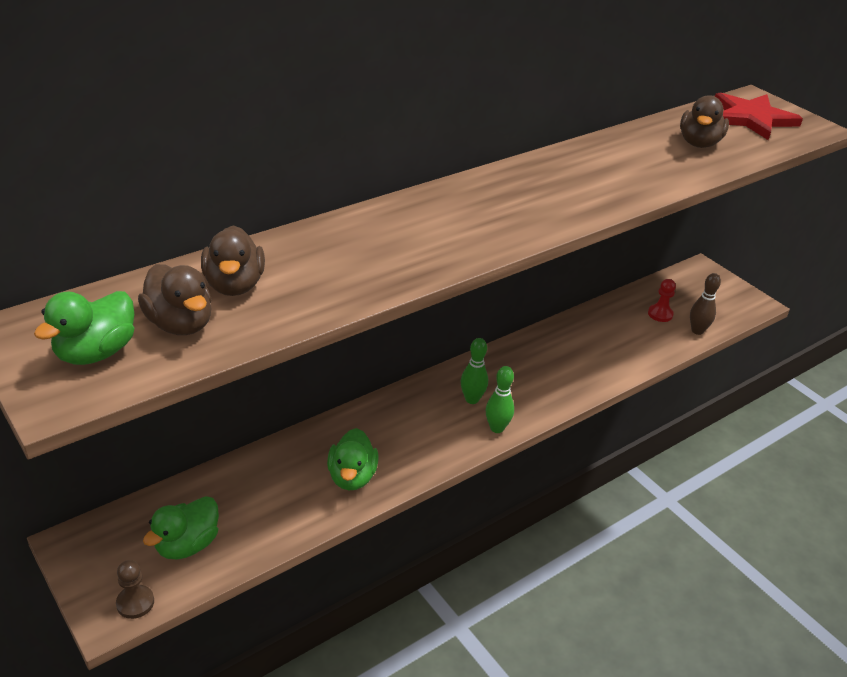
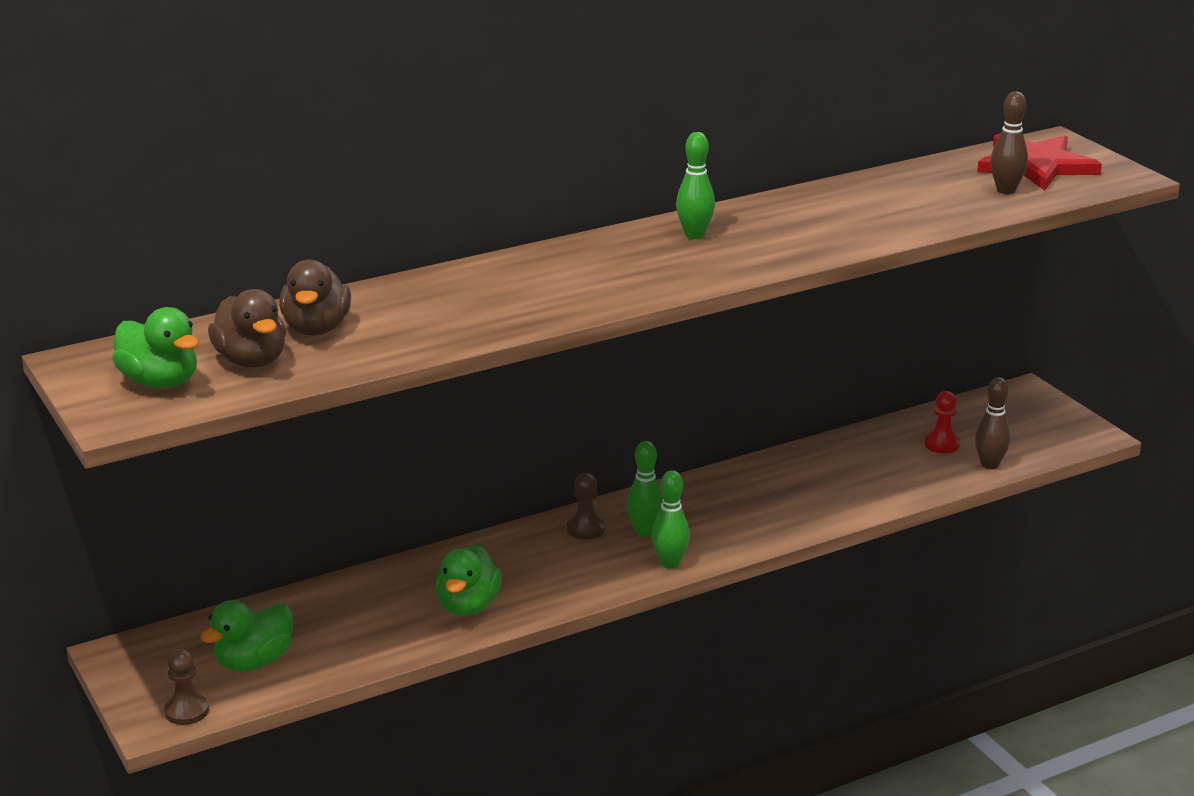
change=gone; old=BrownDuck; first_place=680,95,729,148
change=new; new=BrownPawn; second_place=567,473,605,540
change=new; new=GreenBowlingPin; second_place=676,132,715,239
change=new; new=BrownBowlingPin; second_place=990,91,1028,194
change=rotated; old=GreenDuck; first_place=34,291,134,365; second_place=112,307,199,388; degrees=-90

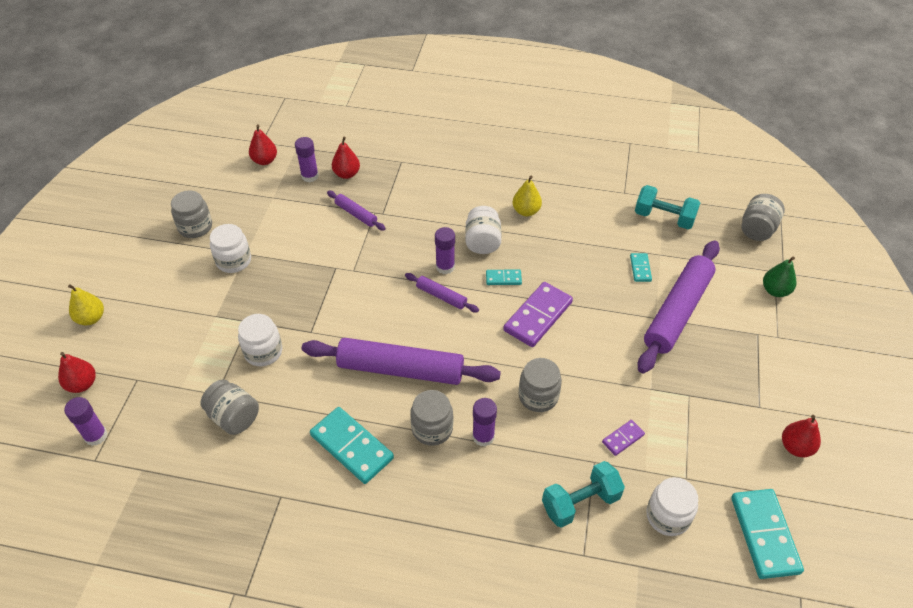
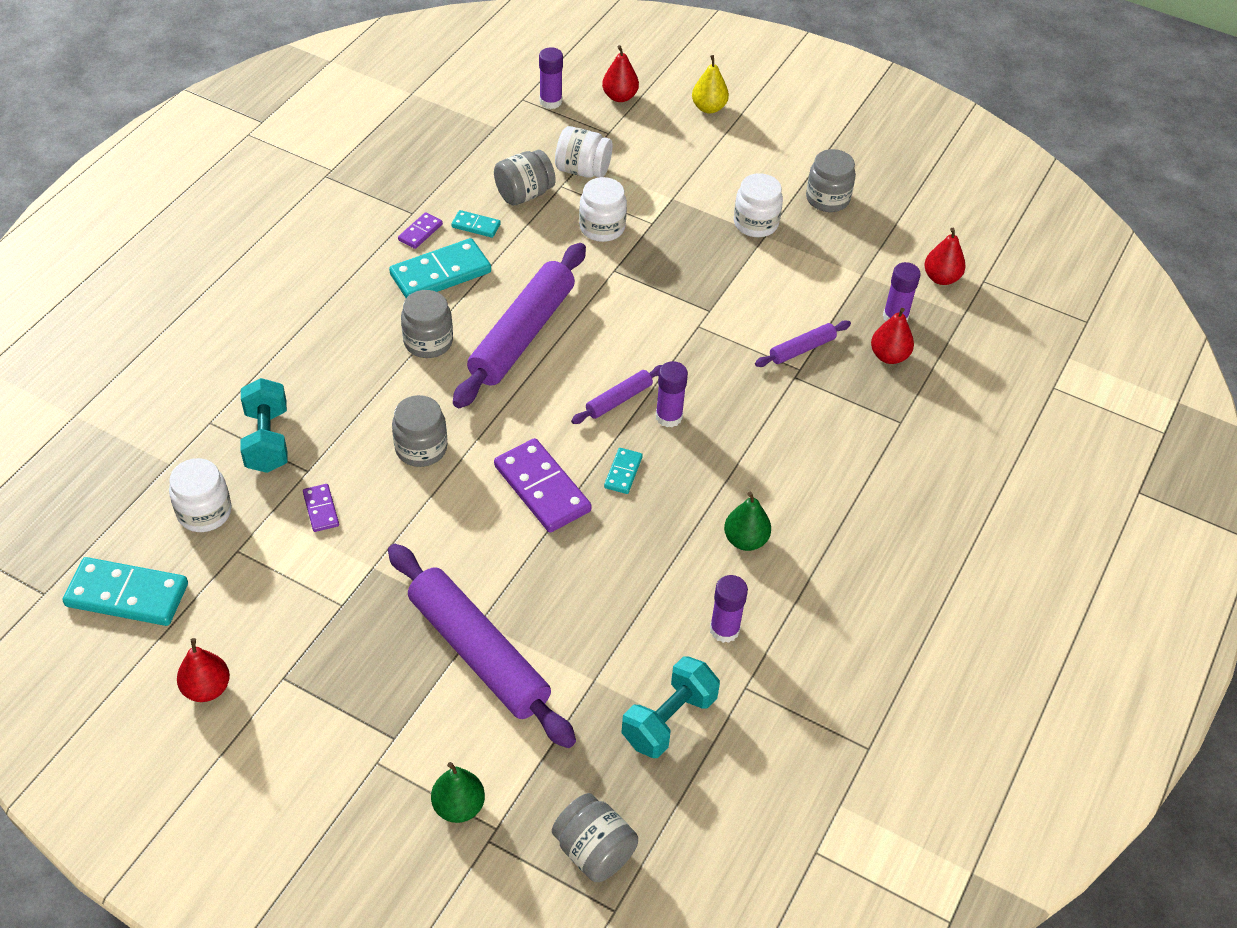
change=new; new=PurpleDomino; second_place=398,212,443,249
change=shifted; old=WhiteJar; first_place=465,206,502,254; second_place=555,126,613,178
change=shifted; old=PurpleGlueStick; first_place=473,398,497,447; second_place=710,575,748,643
change=shifted; old=TurquoiseDomino; first_place=630,253,652,282; second_place=451,210,501,238
change=repainted; old=YellowPear; new=GreenPear; first_place=513,176,542,216; second_place=724,492,771,551

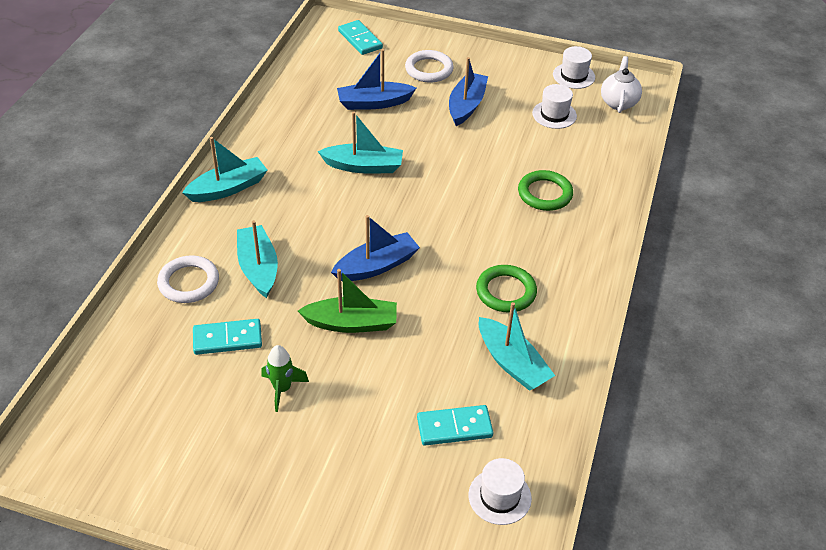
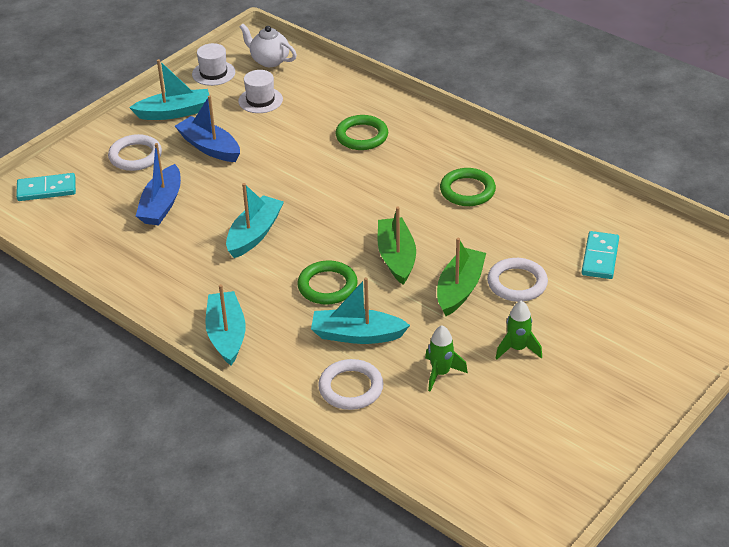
change=gone; old=WhiteHat; first_place=468,458,532,525
change=new; new=GreenRing; second_place=297,260,358,305
change=new; new=WhiteRing; second_place=487,258,548,302
change=shifted; old=TurquoiseBoat; first_place=479,302,555,391; second_place=129,59,209,120
change=swapped; old=TurquoiseDomino; new=GreenRocket; first_place=193,319,262,355; second_place=425,325,468,392
change=repainted; old=BlueBoat; new=GreenBoat; first_place=331,215,420,281; second_place=378,206,416,285

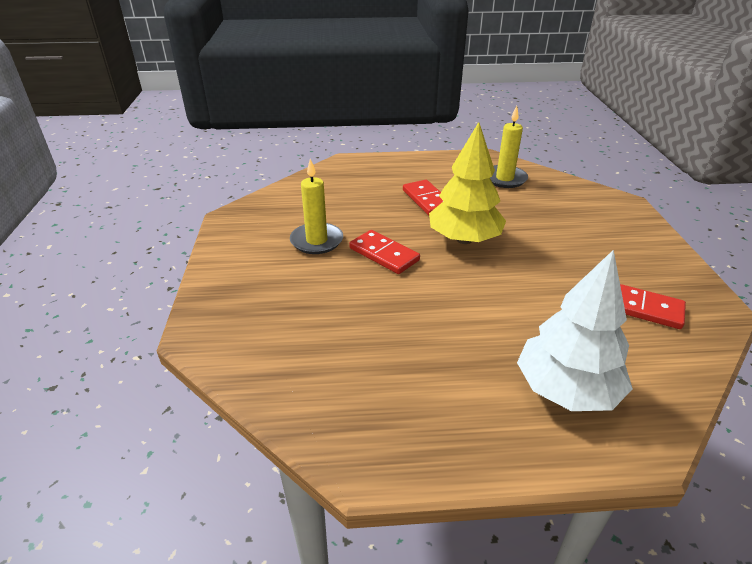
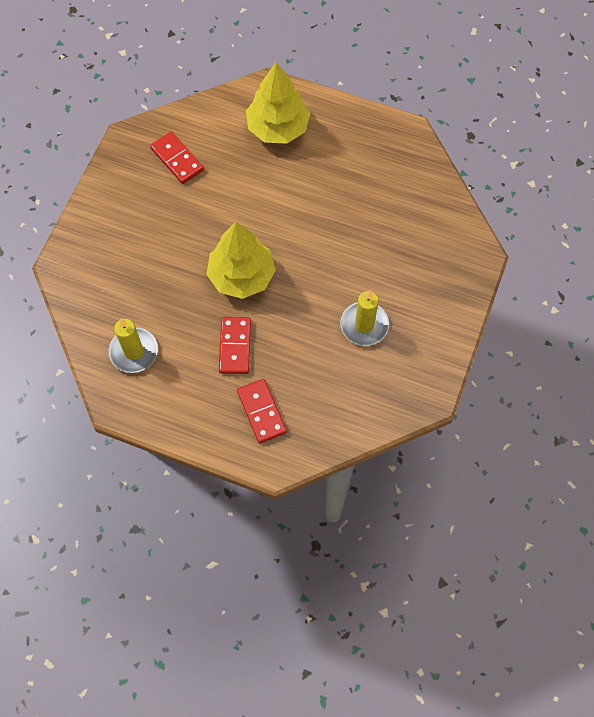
change=shifted; old=RedDomino; first_place=349,230,420,274; second_place=237,379,287,443
change=repainted; old=WhiteTree; new=YellowTree; first_place=517,250,633,411; second_place=246,62,310,144

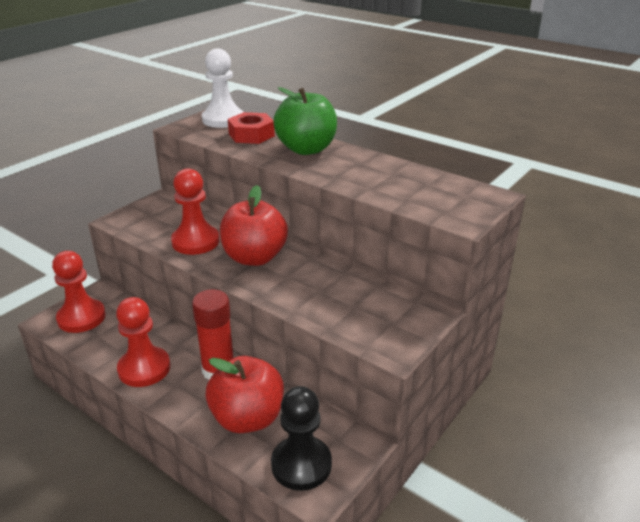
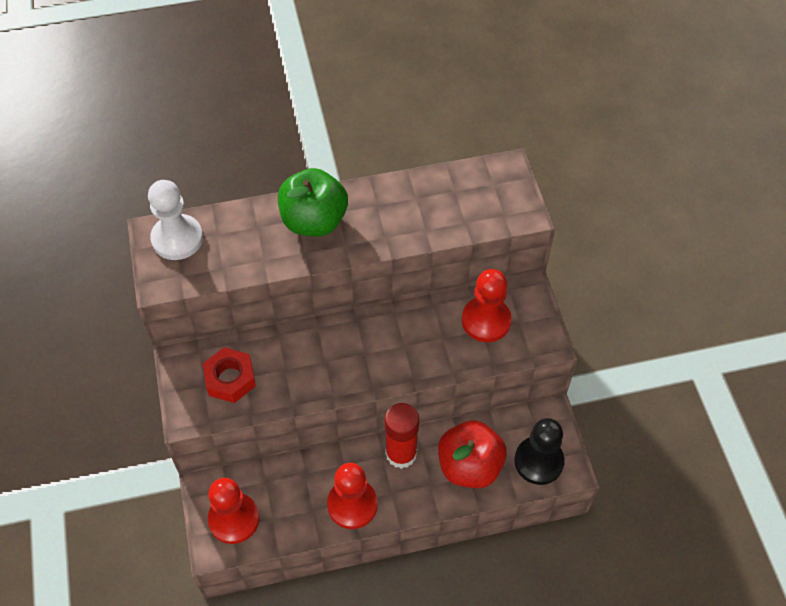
change=gone; old=RedApple; first_place=220,185,288,266
change=shifted; old=RedPawn; first_place=171,168,220,255; second_place=462,269,512,342
change=shifted; old=RedNut; first_place=228,112,275,144; second_place=203,347,256,403

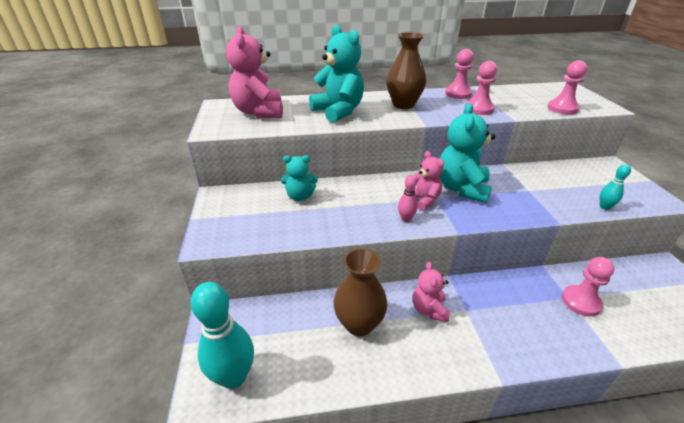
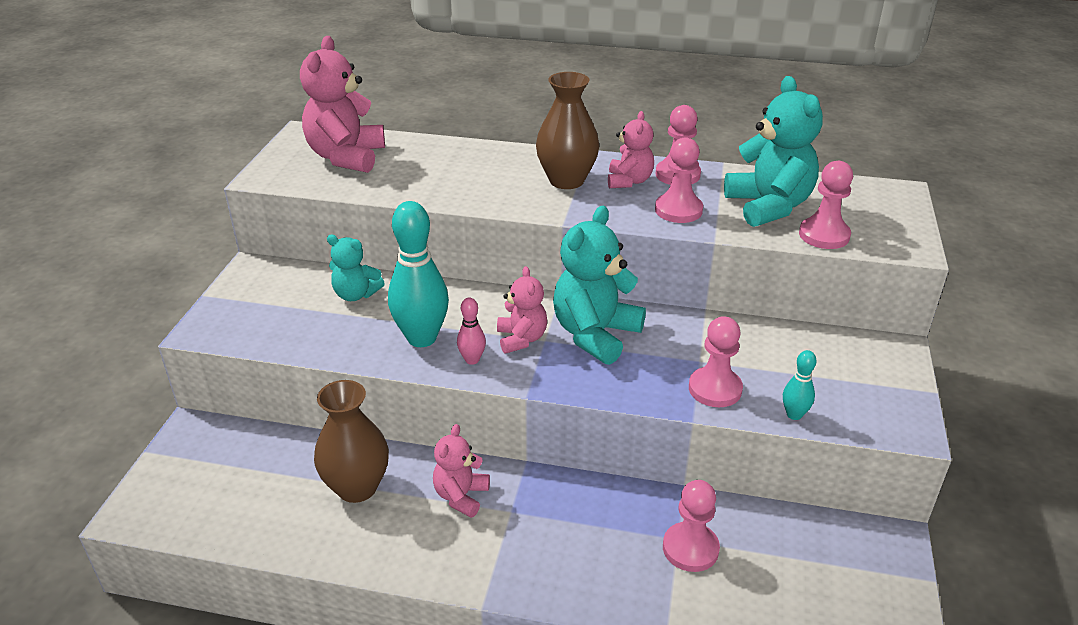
change=new; new=PinkTeddyBear; second_place=608,111,654,188
change=new; new=PinkPawn; second_place=689,316,743,407
change=shifted; old=TurquoiseBowlingPin; first_place=191,282,254,389; second_place=388,201,449,347
change=shifted; old=TurquoiseTeddyBear; first_place=309,25,364,122; second_place=724,76,823,227

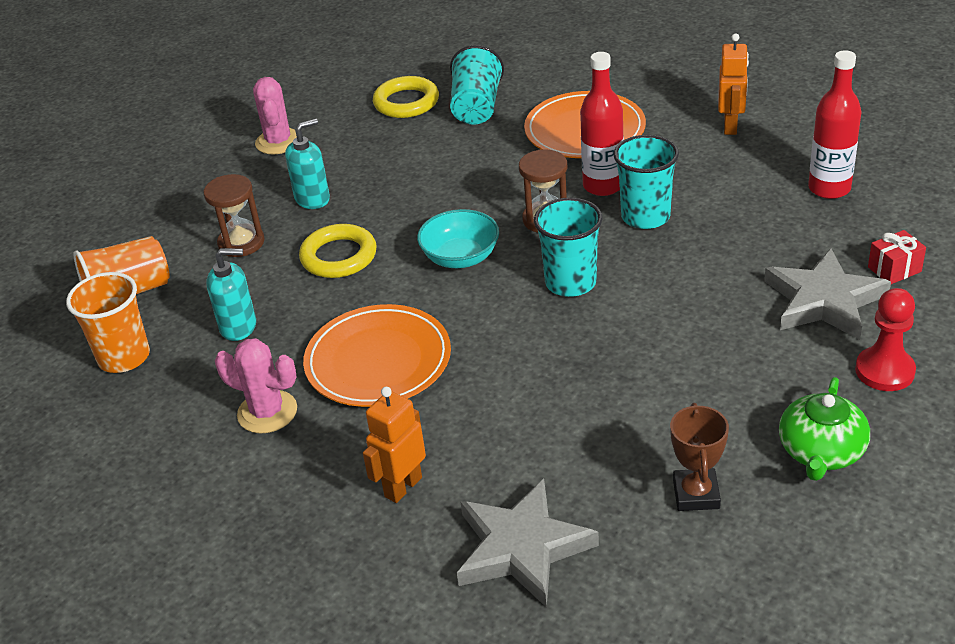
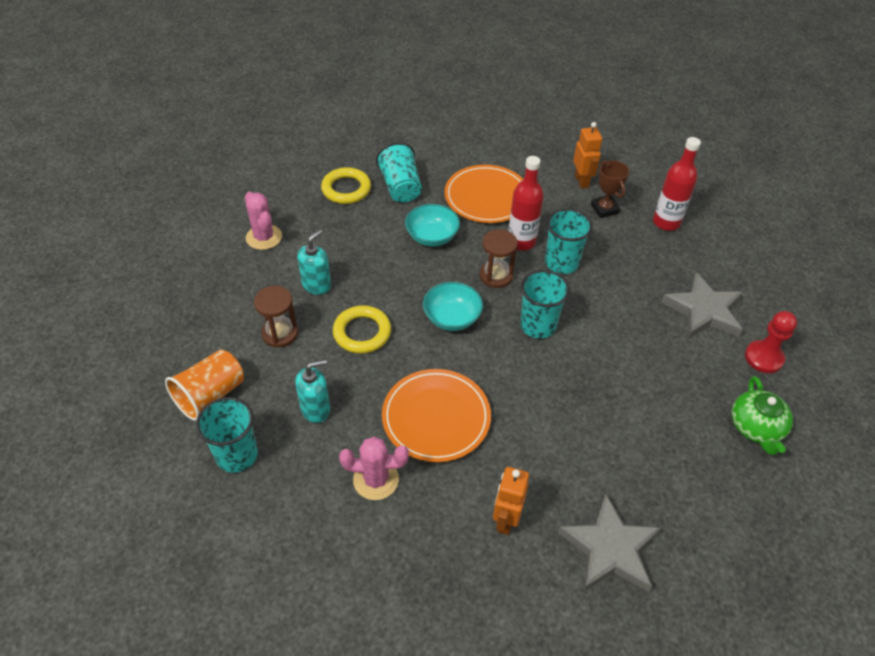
change=gone; old=RedGift; first_place=868,230,926,284
change=new; new=TurquoiseBowl; second_place=405,204,460,246
change=shifted; old=BrownTrophy; first_place=670,403,729,511; second_place=591,160,629,218
change=repainted; old=OrangeCup; new=TurquoiseCup; first_place=66,272,150,373; second_place=196,397,258,473

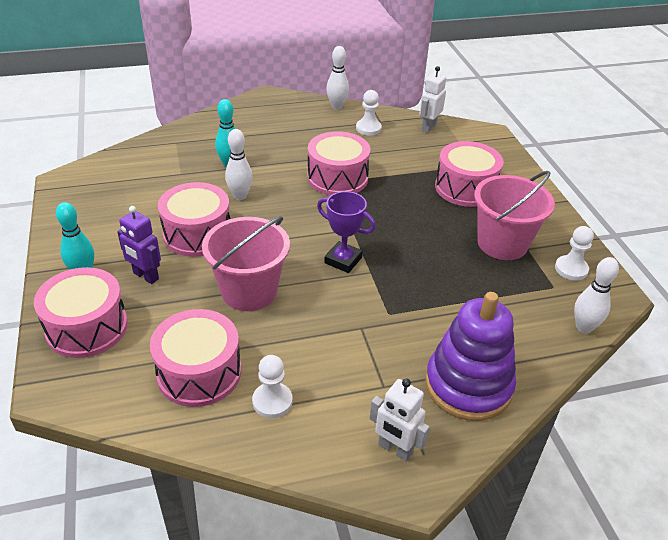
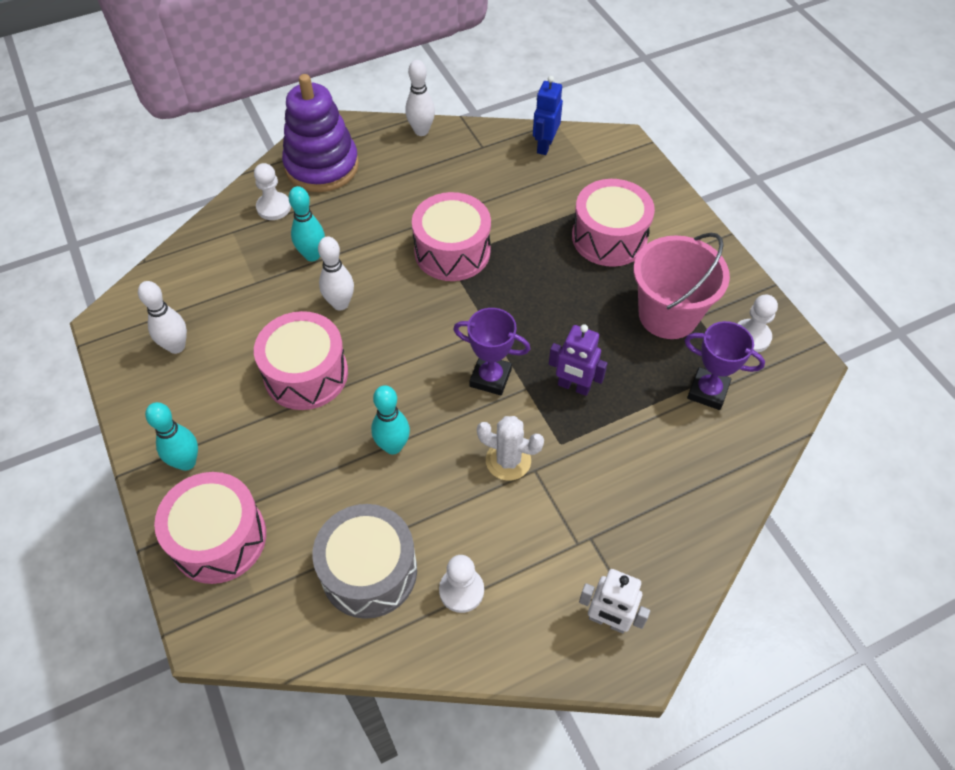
change=new; new=WhiteCactus; second_place=477,416,544,481
change=new; new=PurpleTrophy; second_place=684,321,765,410
change=shifted; old=PurpleRobot; first_place=117,206,161,284; second_place=549,324,607,396
change=shifted; old=WhitePawn; first_place=356,90,382,135; second_place=254,163,291,220
change=shifted; old=PurpleStackingToy; first_place=425,292,516,421; second_place=282,74,359,192
change=shifted; old=WhiteBowlingPin; first_place=574,257,619,334; second_place=138,281,187,354
change=swapped; old=PinkBucket; new=TurquoiseBowlingPin; first_place=202,216,290,311; second_place=371,385,410,454
change=repainted; old=PinkDrum; new=GreyDrum; first_place=150,309,241,407; second_place=312,504,417,619
change=repainted; old=WhiteRobot; new=BlueRobot; first_place=419,66,446,133; second_place=533,76,563,155

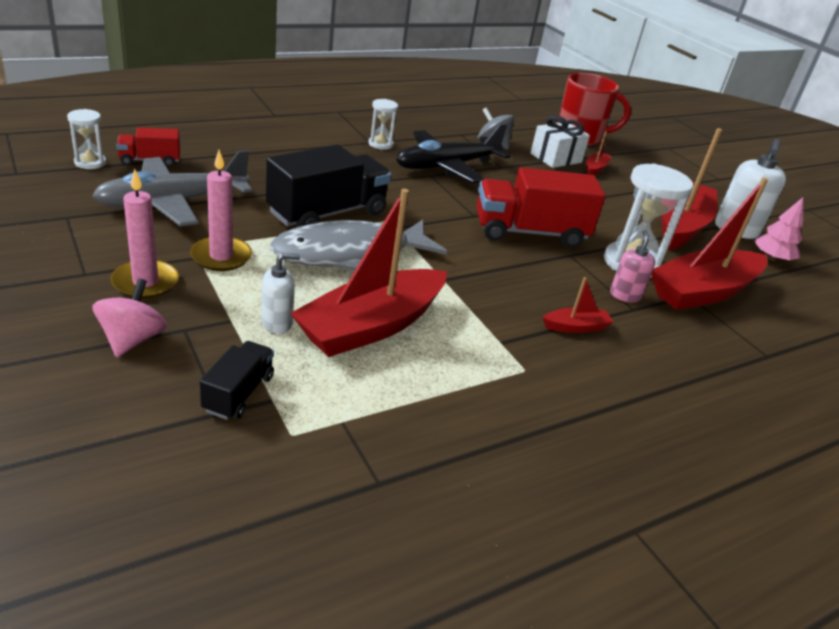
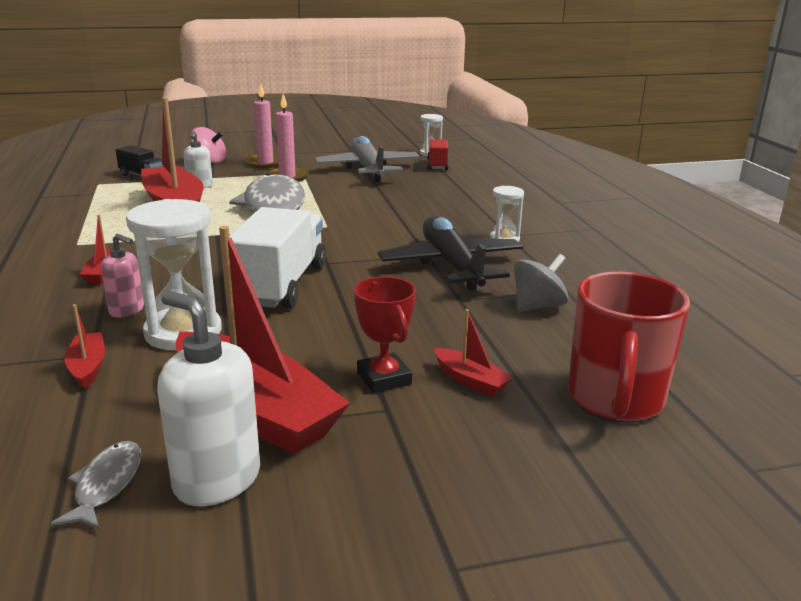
change=gone; old=BlackTruck; first_place=266,144,391,227
change=gone; old=WhiteGift; first_place=531,115,590,168
change=new; new=RedTrophy; second_place=354,276,416,393
change=swapped; old=PinkTree; new=GreyFish; first_place=754,197,803,261; second_place=50,441,142,529
change=repainted; old=RedTruck; new=WhiteTruck; first_place=477,167,606,248; second_place=230,207,326,308
change=scaled; old=RedBoat; first_place=651,177,768,310; second_place=65,304,105,389; factor=0.43

